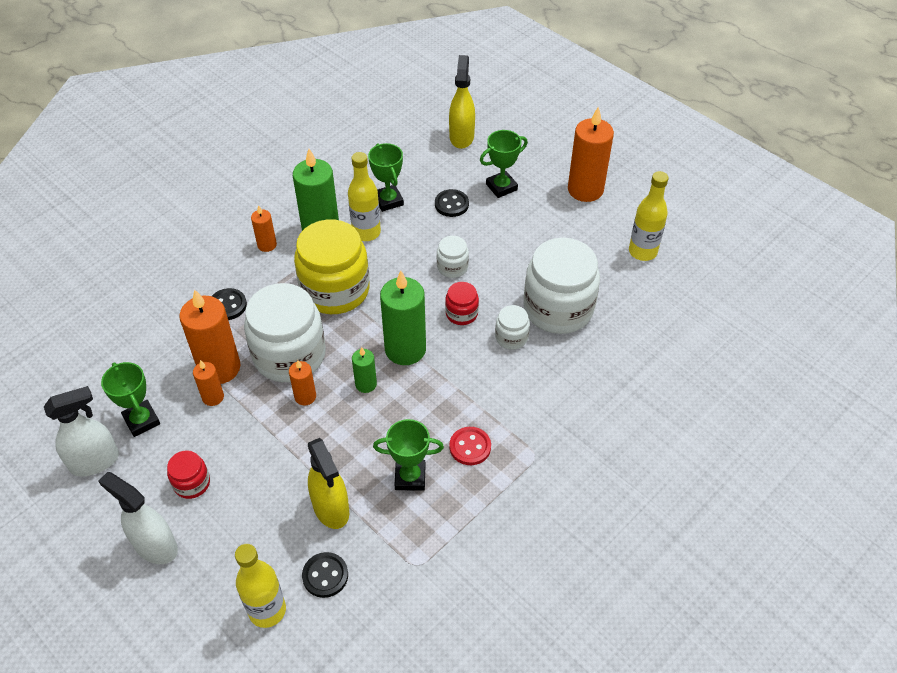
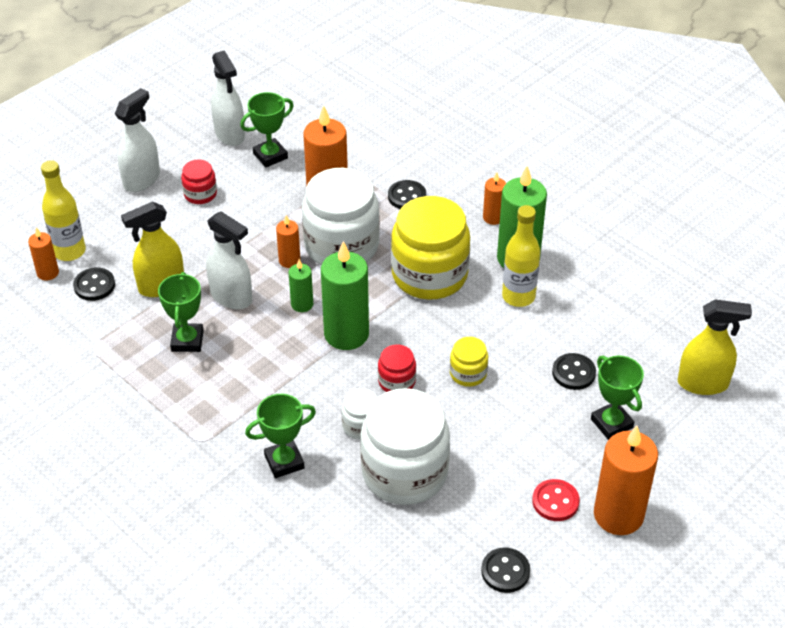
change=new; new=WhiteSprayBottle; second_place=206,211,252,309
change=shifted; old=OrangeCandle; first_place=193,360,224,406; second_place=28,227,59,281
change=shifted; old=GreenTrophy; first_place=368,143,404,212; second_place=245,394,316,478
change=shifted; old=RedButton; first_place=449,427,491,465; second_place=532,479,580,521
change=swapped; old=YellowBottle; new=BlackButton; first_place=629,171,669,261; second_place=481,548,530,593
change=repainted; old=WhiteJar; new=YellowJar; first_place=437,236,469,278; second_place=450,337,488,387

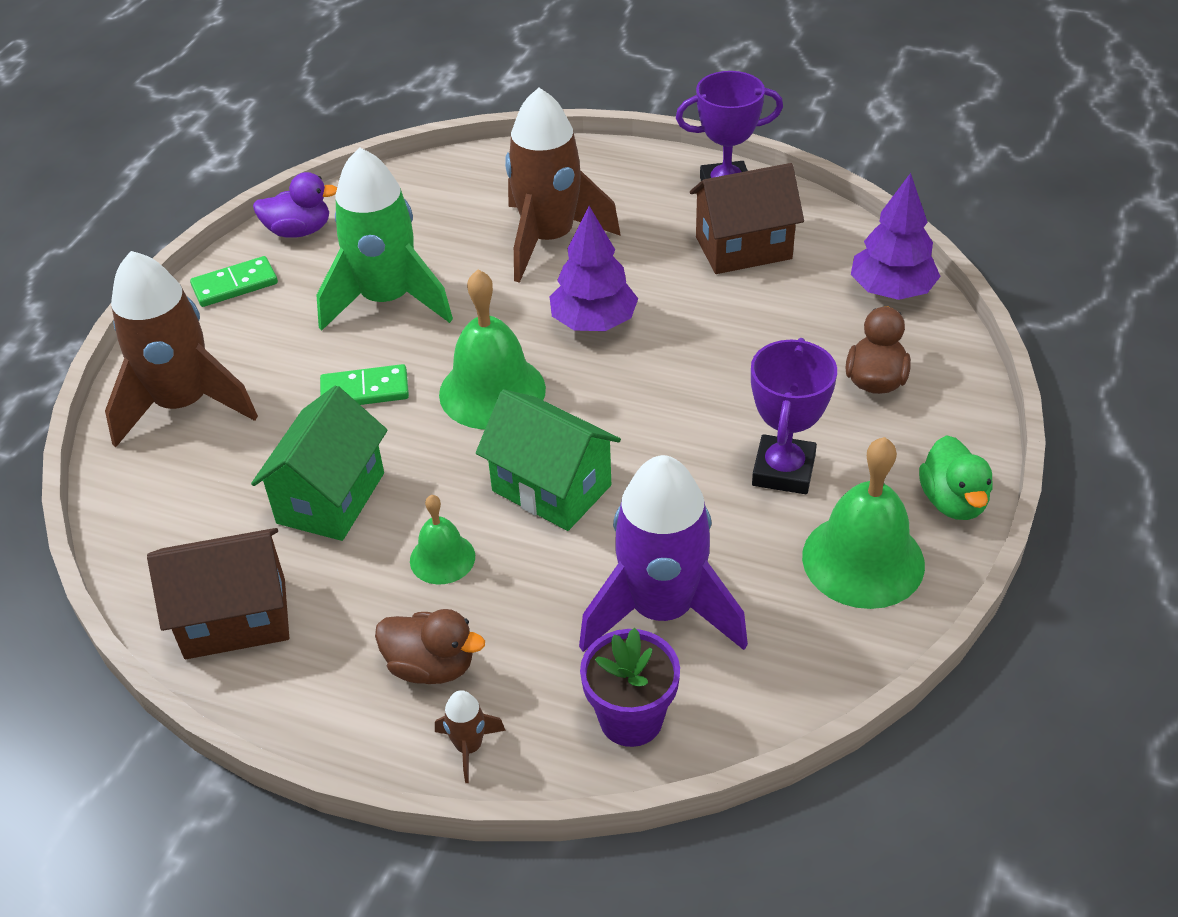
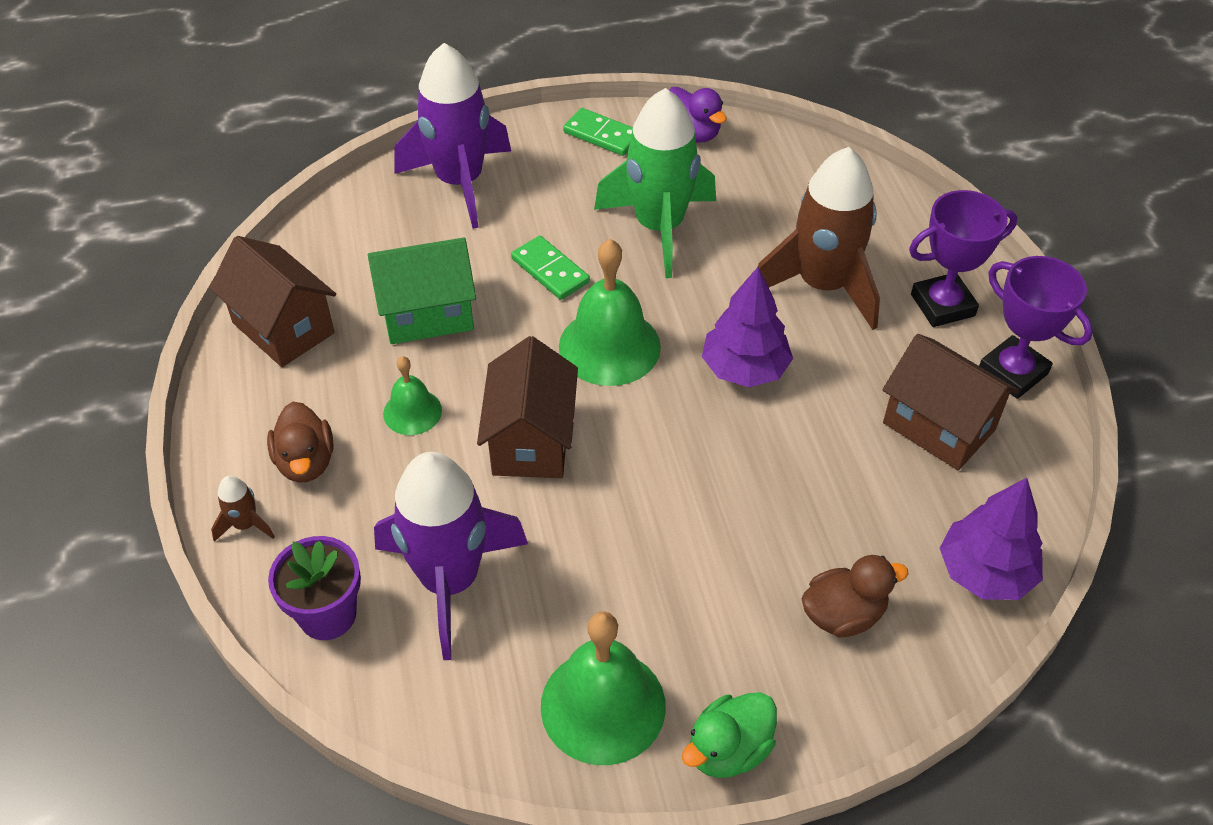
change=shifted; old=PurpleTrophy; first_place=751,338,837,494; second_place=909,190,1017,327
change=repainted; old=BrownRocket; new=PurpleRocket; first_place=105,251,258,447; second_place=394,43,511,229
change=repainted; old=GreenHouse; new=BrownHouse; first_place=476,389,621,531; second_place=477,336,578,478

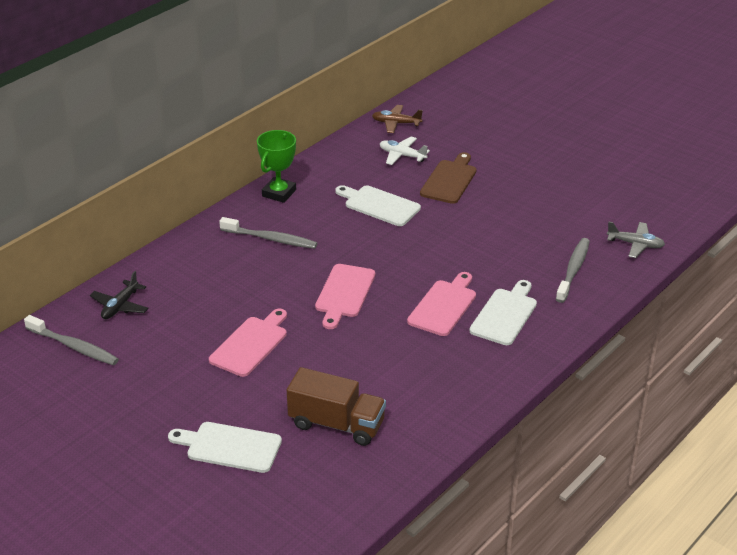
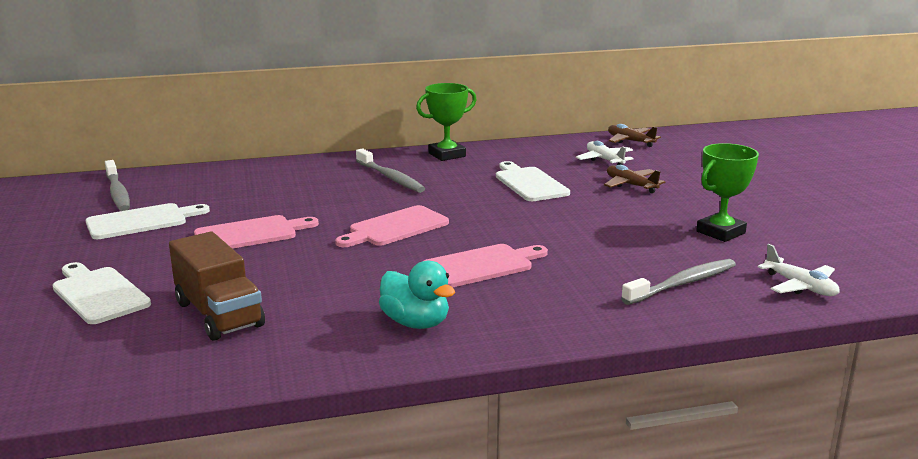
change=gone; old=BlackPlane; first_place=90,271,149,319
change=new; new=TurquoiseDuck; second_place=379,261,455,329
change=new; new=GreenTrophy; second_place=696,143,759,242
change=shifted; old=WhiteCuttingBoard; first_place=469,280,537,345; second_place=86,203,210,239
change=swapped; old=BrownCuttingBoard; new=BrownPlane; first_place=420,152,476,204; second_place=604,165,665,193
change=repainted; old=GreyPlane; new=WhitePlane; first_place=607,222,665,258; second_place=758,244,840,296

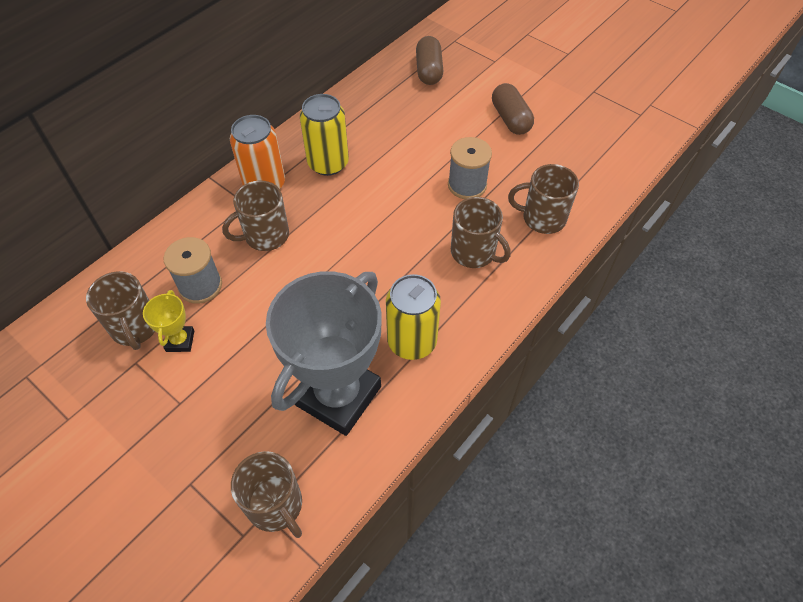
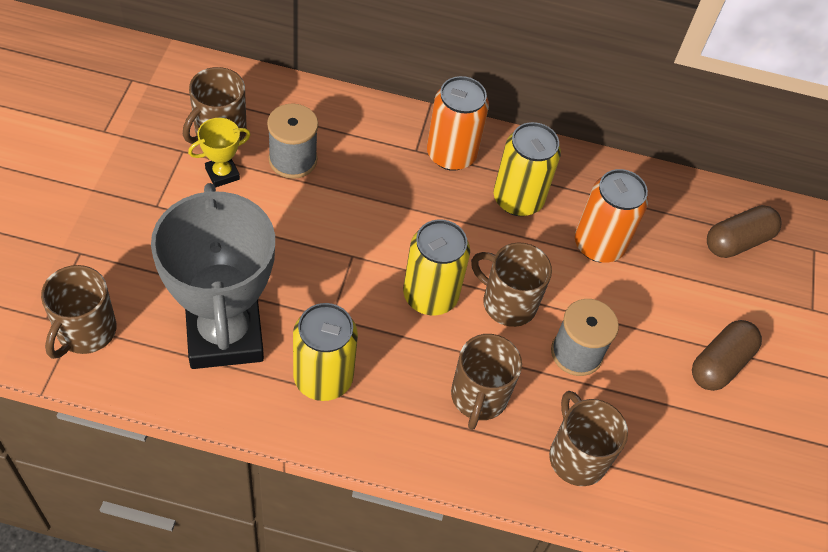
change=new; new=YellowCan; second_place=403,220,470,315
change=new; new=OrangeCan; second_place=575,169,648,263
change=shifted; old=BrownMug; first_place=222,181,289,251; second_place=471,243,552,327
change=rotated; old=GreyTrophy; first_place=266,271,382,436; second_place=151,183,275,369; degrees=75

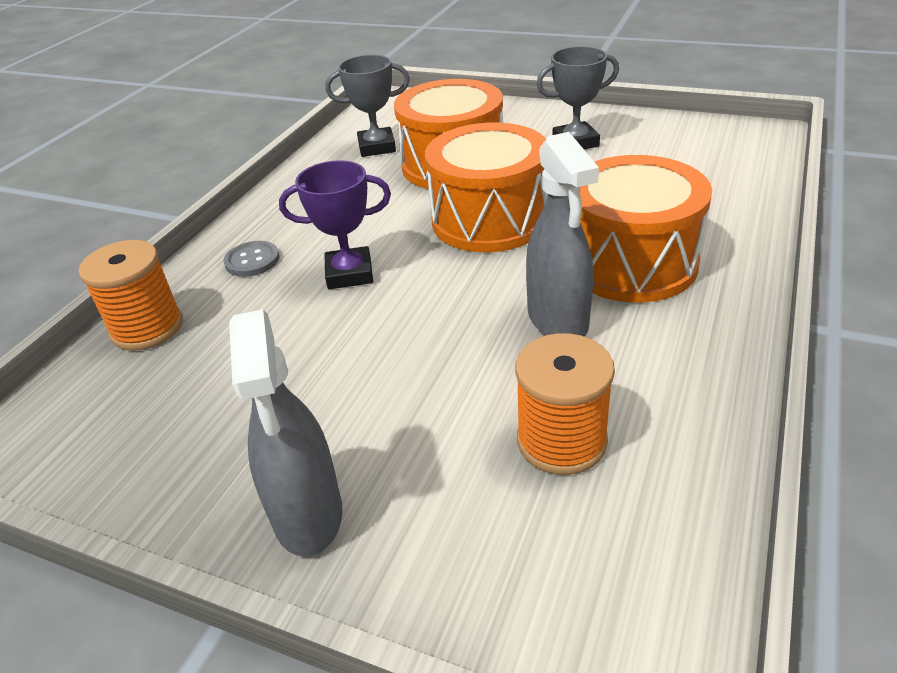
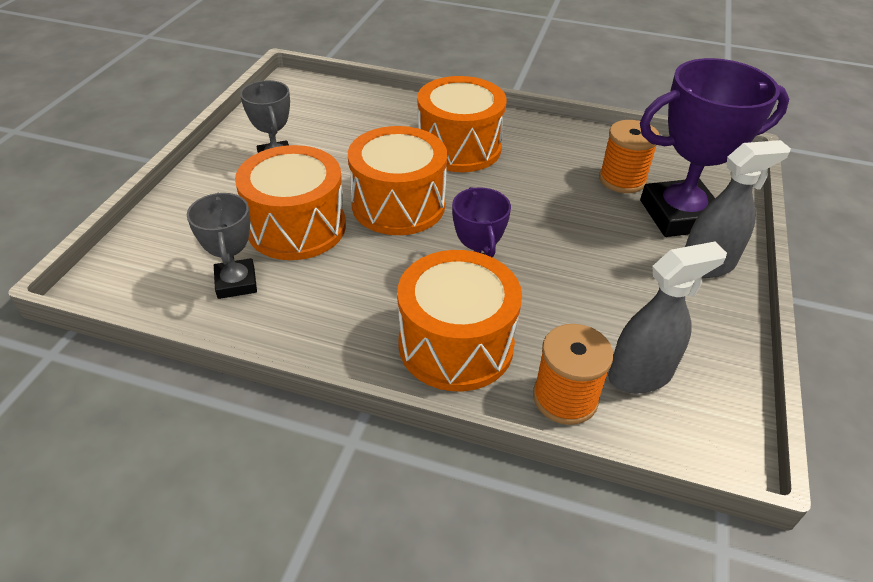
change=new; new=PurpleTrophy; second_place=640,58,789,237
change=shifted; old=GreySprayBottle; first_place=526,132,599,336; second_place=608,242,727,393
change=swapped; old=GreyButton; new=OrangeDrum; first_place=223,241,279,277; second_place=397,250,522,391

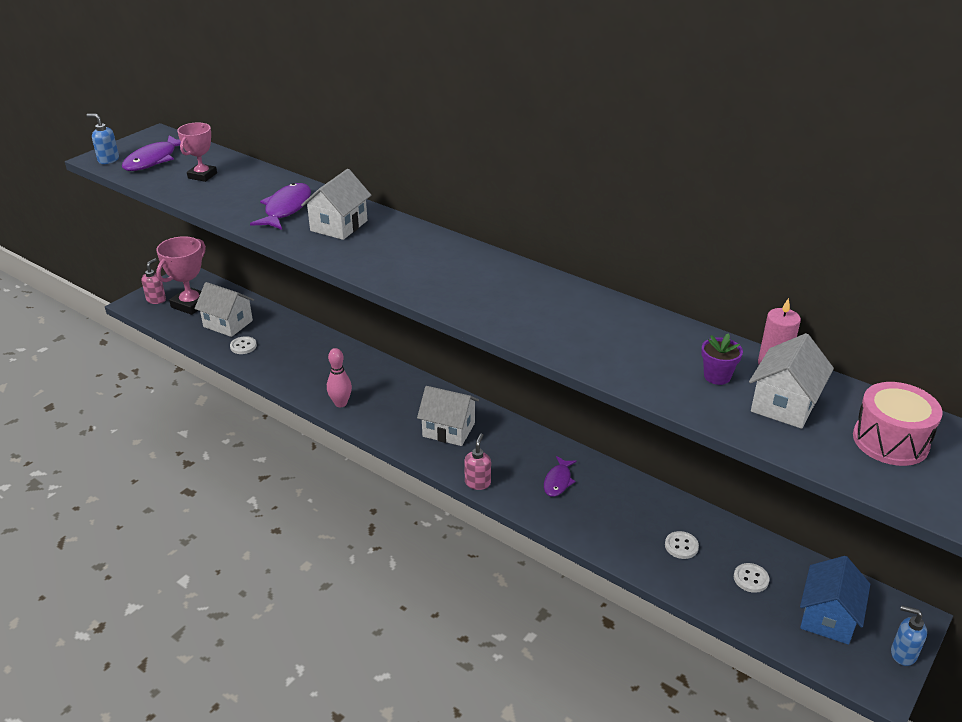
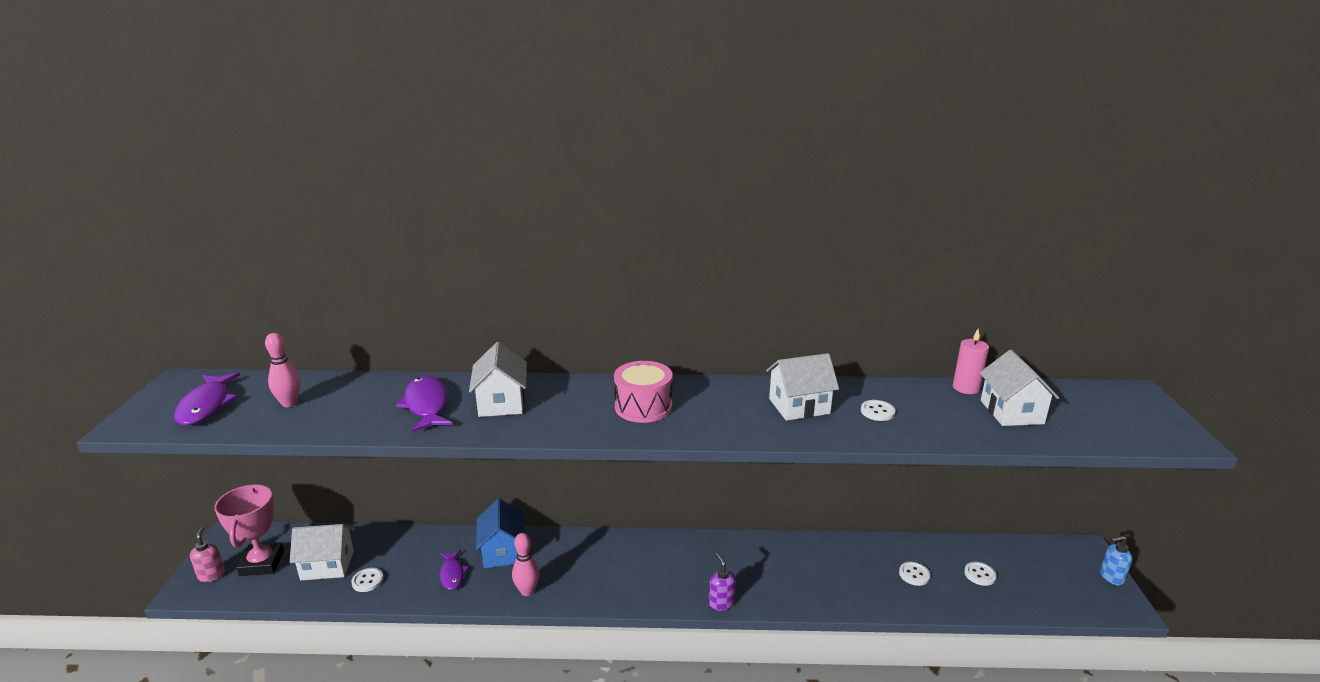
change=gone; old=BlueSoapDispenser; first_place=87,114,119,164
change=gone; old=PurpleFlowerPot; first_place=701,333,743,385
change=new; new=WhiteButton; second_place=861,400,895,421
change=shifted; old=WhiteHouse; first_place=417,386,479,446; second_place=766,353,839,421
change=shifted; old=PurpleFish; first_place=544,456,577,497; second_place=440,550,469,590
change=shifted; old=BlueHouse; first_place=800,556,870,645; second_place=476,498,525,568
change=shifted; old=PinkDrum; first_place=853,382,943,466; second_place=614,361,673,423
change=swapped; old=PinkTrophy; new=PinkBowlingPin; first_place=177,123,217,182; second_place=265,333,301,407
change=repainted; old=PinkSoapDispenser; new=PurpleSoapDispenser; first_place=464,433,491,490; second_place=709,553,736,611

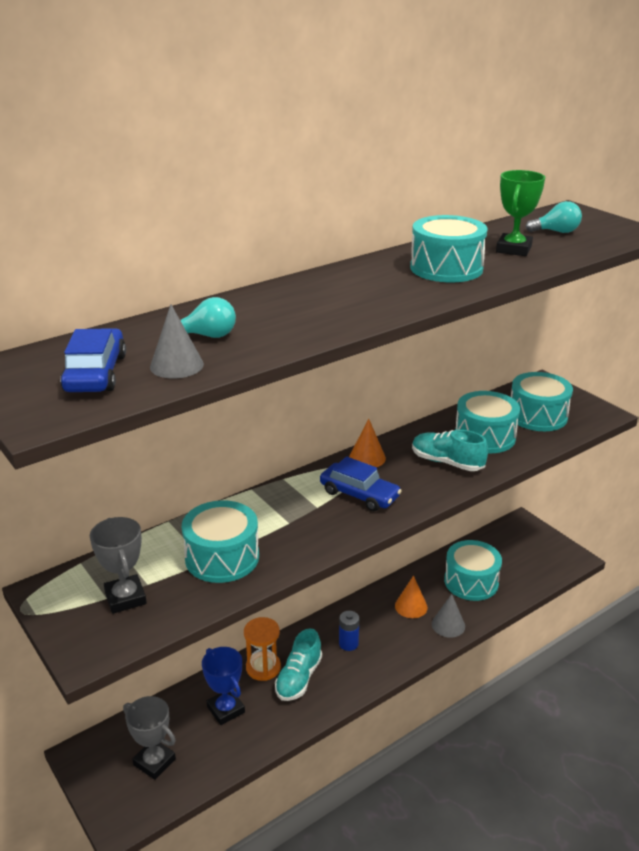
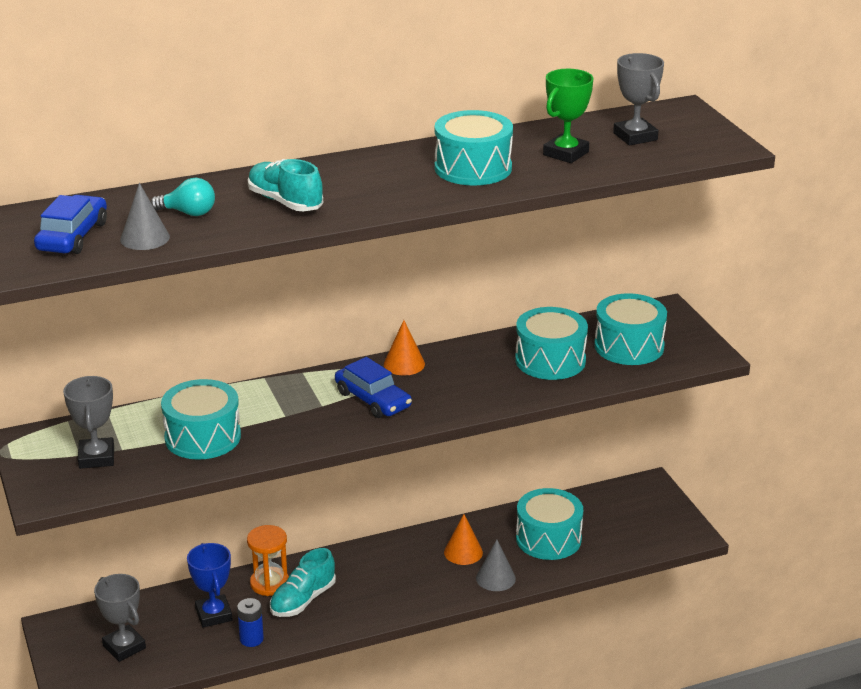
change=shifted; old=BlueBattery; first_place=339,611,359,651; second_place=237,598,264,647
change=shifted; old=TurquoiseShoe; first_place=412,430,488,471; second_place=248,159,323,212
change=swapped; old=TurquoiseLightBulb; new=GreyTrophy; first_place=525,201,582,233; second_place=613,53,664,146

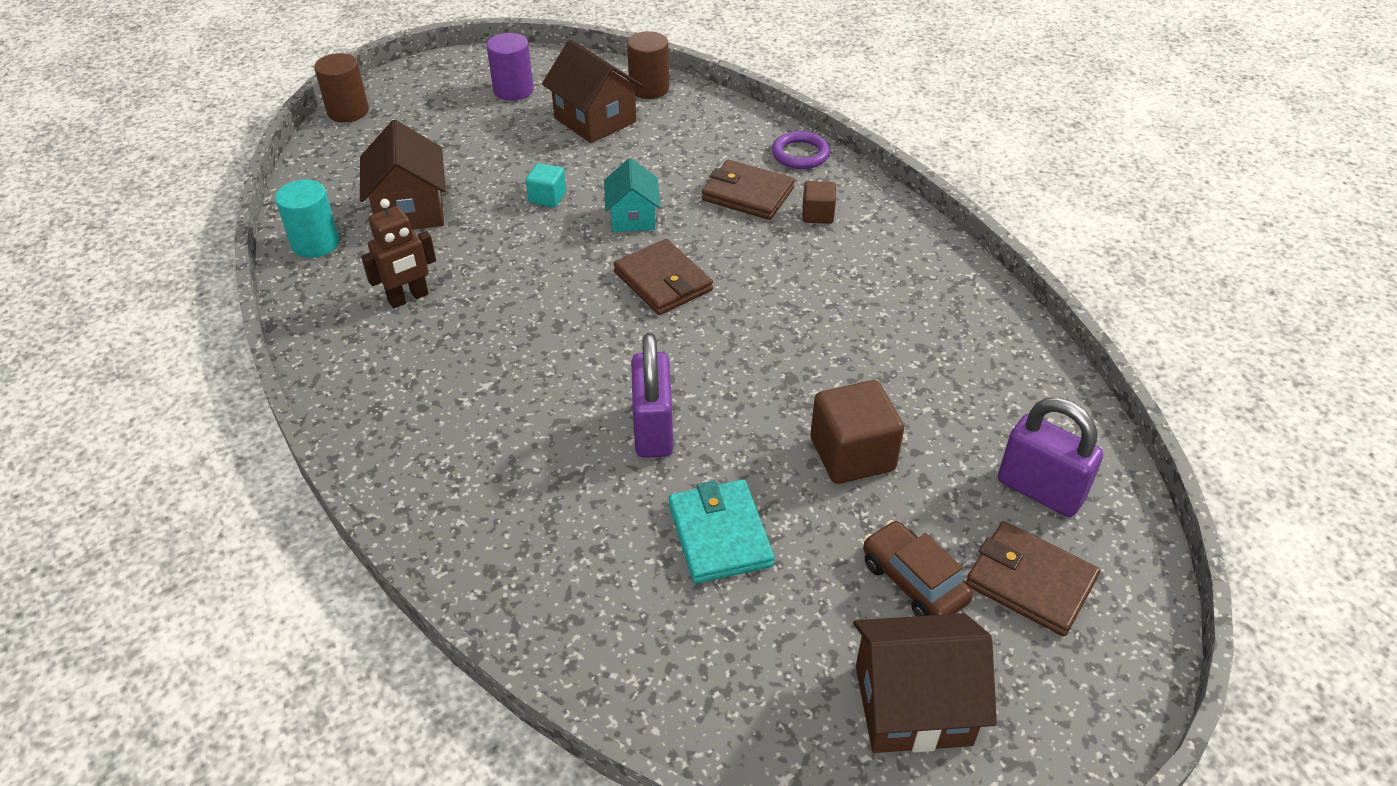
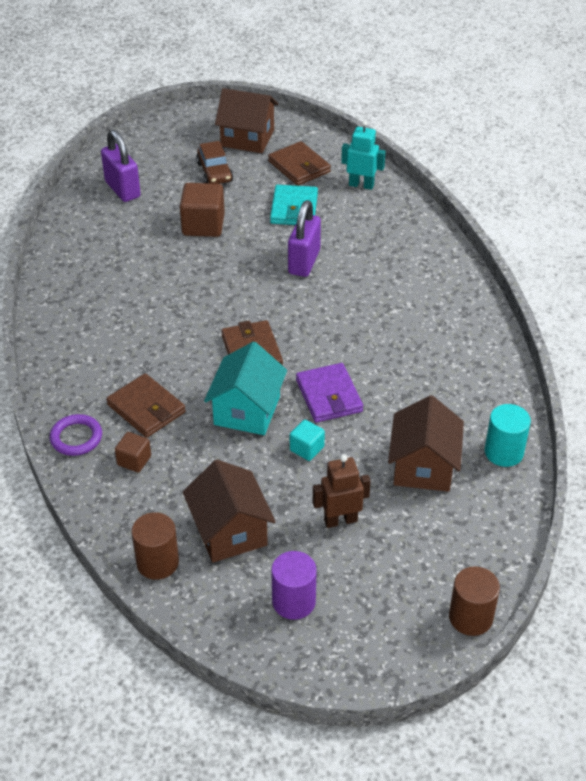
change=new; new=PurpleWallet; second_place=296,363,363,423
change=new; new=TurquoiseRobot; second_place=341,120,386,190
change=shifted; old=BrownRobot; first_place=361,199,436,308; second_place=313,454,371,528
change=shifted; old=BrownCube; first_place=802,181,836,224; second_place=115,432,151,472
change=shifted; old=BrownWallet; first_place=966,521,1100,637; second_place=268,141,331,186
change=scaled; old=TurquoiseHouse; first_place=604,158,660,232; second_place=204,341,287,435; factor=1.51

